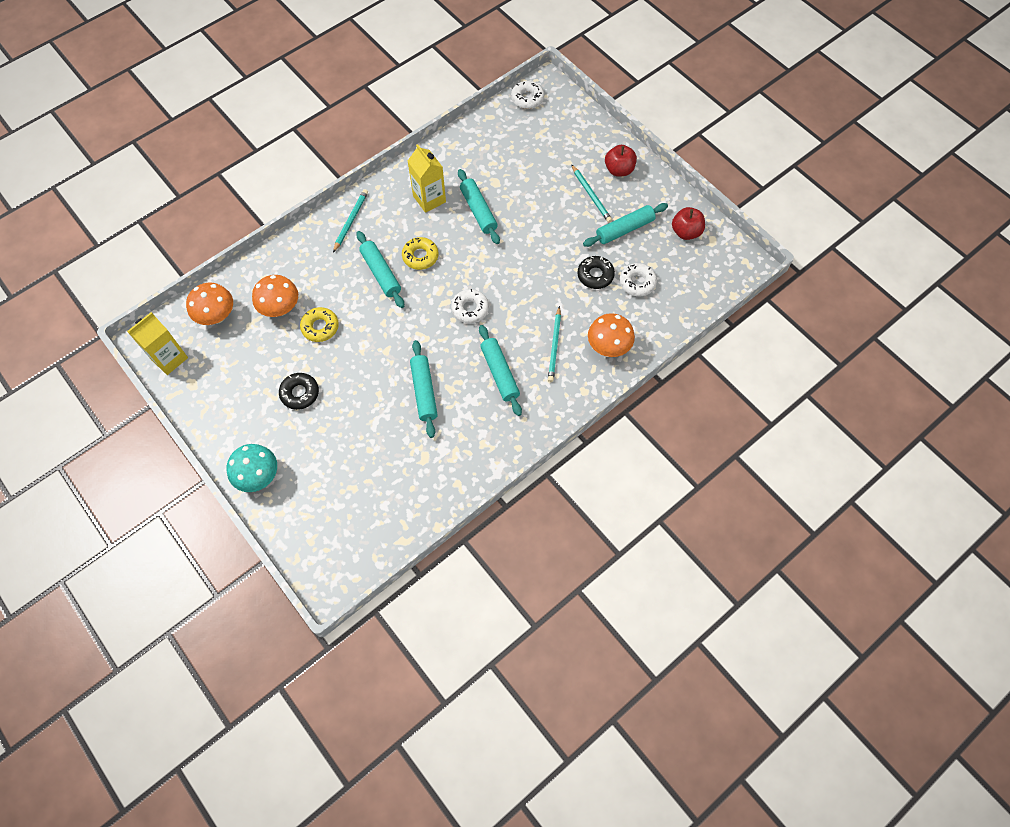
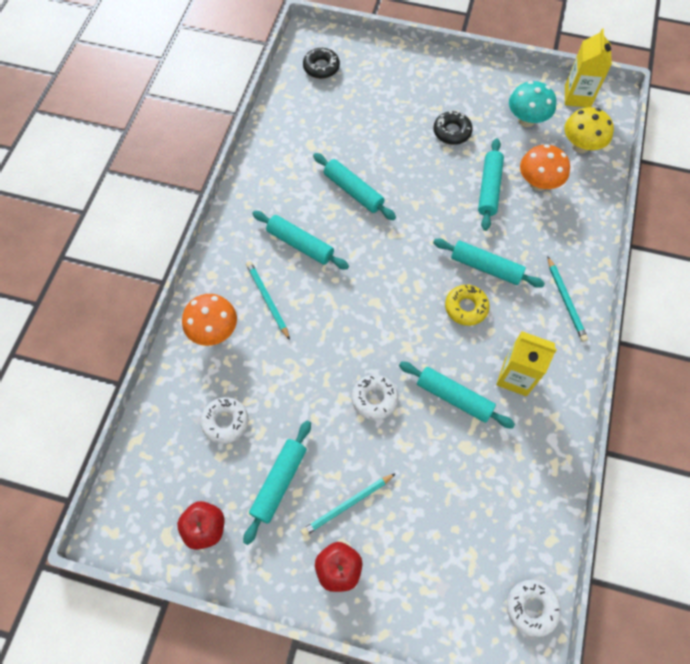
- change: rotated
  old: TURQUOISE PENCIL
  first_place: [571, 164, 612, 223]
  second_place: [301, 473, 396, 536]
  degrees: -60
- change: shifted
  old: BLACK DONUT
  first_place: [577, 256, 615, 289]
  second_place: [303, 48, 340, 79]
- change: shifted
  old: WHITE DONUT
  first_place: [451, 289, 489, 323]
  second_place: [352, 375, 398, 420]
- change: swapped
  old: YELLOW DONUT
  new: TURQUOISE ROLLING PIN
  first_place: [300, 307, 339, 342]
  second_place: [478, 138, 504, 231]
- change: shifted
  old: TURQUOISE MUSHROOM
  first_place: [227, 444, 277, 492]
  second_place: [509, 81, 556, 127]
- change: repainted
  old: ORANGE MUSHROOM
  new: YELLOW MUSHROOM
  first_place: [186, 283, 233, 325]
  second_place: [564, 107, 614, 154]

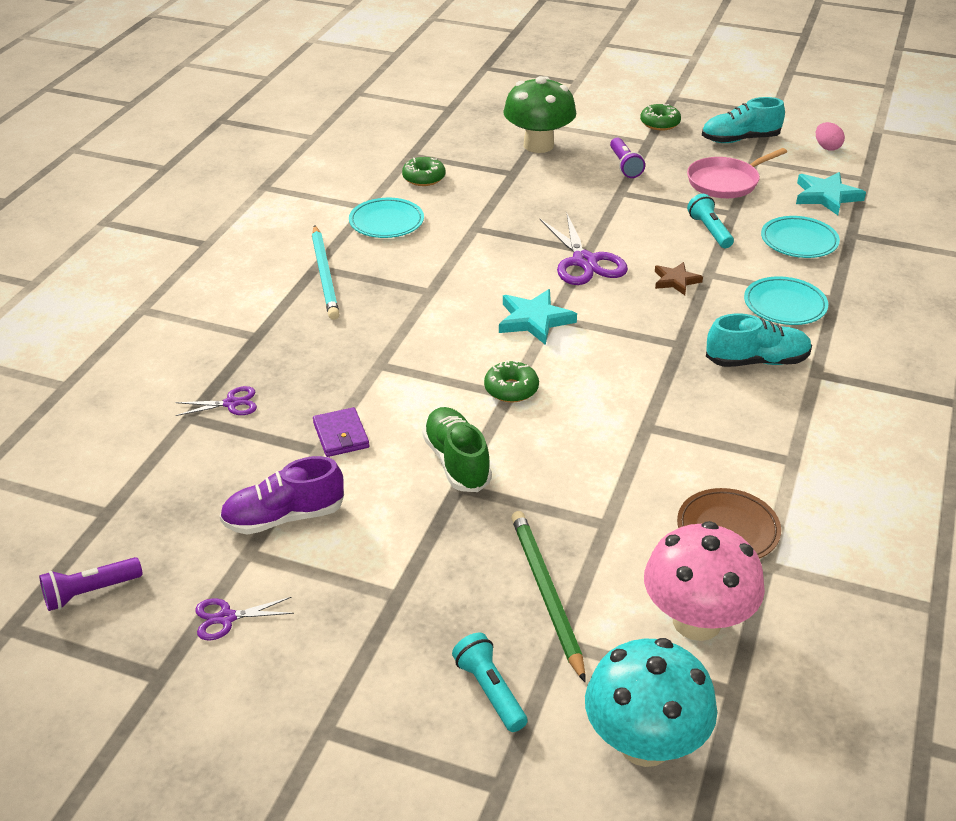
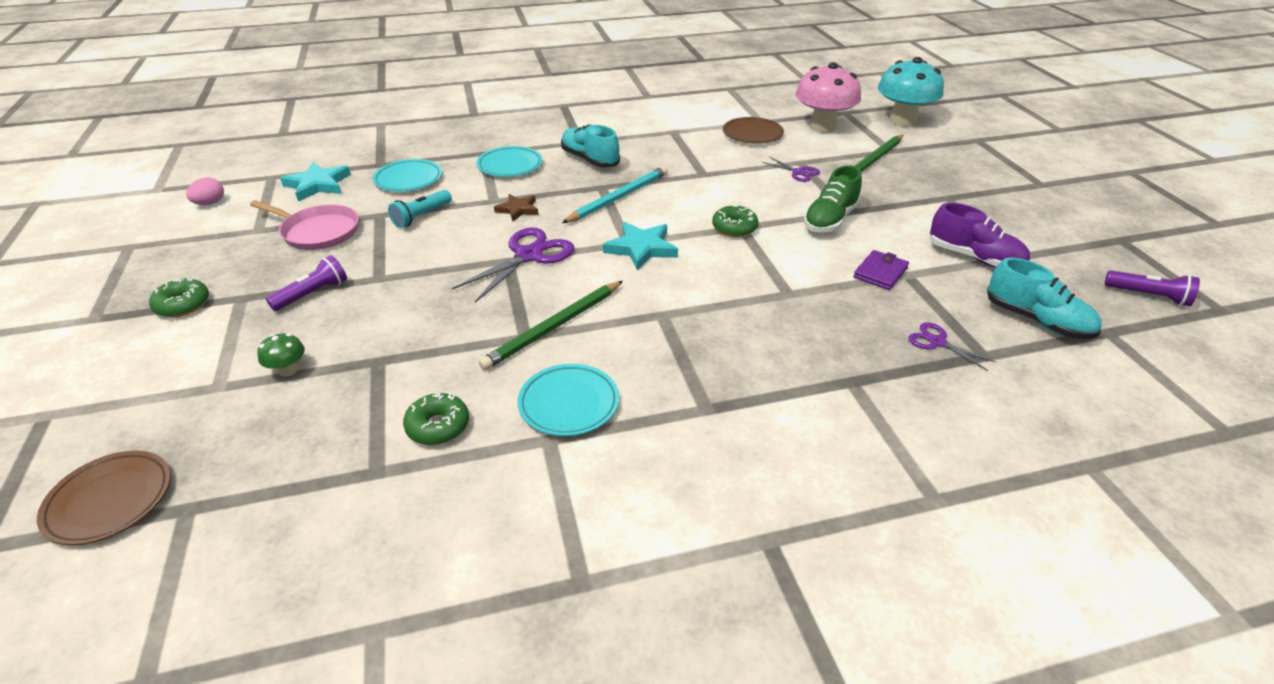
- change: new
  new: BROWN PLATE
  second_place: [37, 450, 171, 545]
- change: scaled
  old: GREEN MUSHROOM
  first_place: [503, 76, 577, 153]
  second_place: [257, 333, 305, 376]
  factor: 0.43
- change: new
  new: GREEN PENCIL
  second_place: [478, 281, 623, 370]
- change: shifted
  old: TURQUOISE PENCIL
  first_place: [312, 225, 339, 320]
  second_place: [562, 166, 668, 223]
- change: shifted
  old: PURPLE SCISSORS
  first_place: [195, 597, 294, 641]
  second_place: [762, 157, 820, 182]
- change: shifted
  old: TURQUOISE SHOE
  first_place: [702, 97, 785, 143]
  second_place: [987, 258, 1102, 339]
- change: gone
  old: TURQUOISE FLASHLIGHT
  first_place: [452, 633, 528, 732]

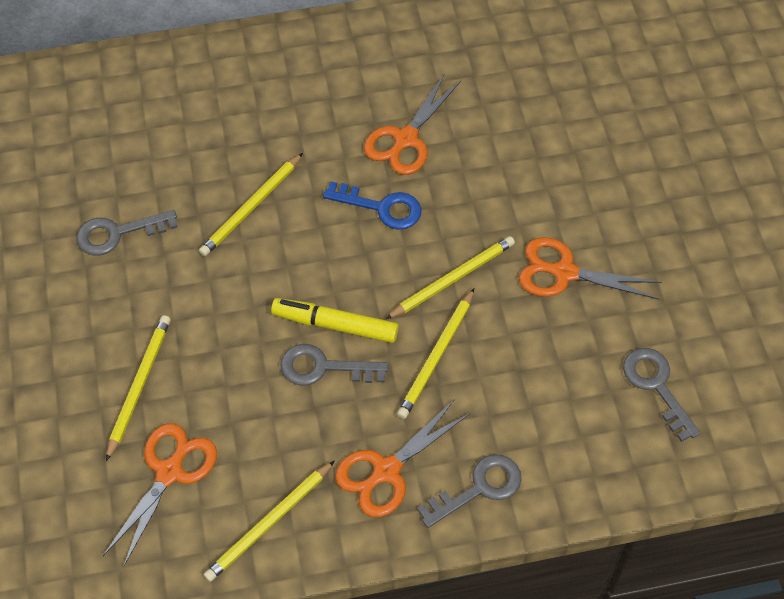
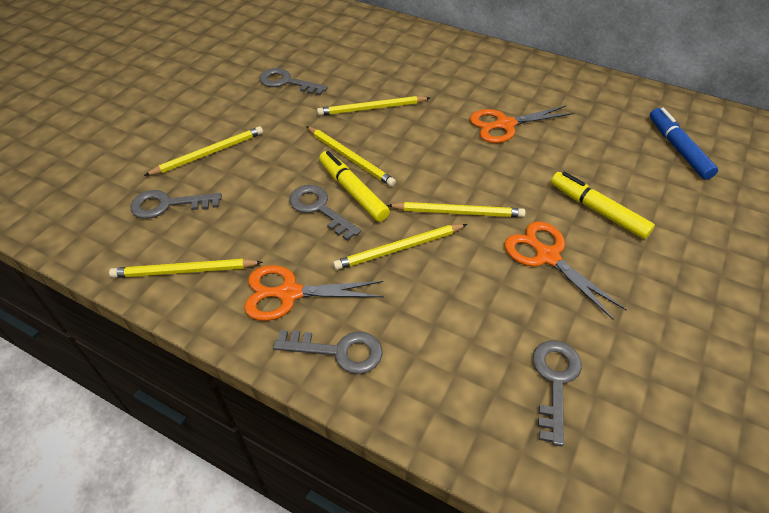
- change: swapped
  old: ORANGE SCISSORS
  new: GREY KEY
  first_place: [103, 423, 217, 567]
  second_place: [130, 190, 222, 219]
- change: new
  new: YELLOW PENCIL
  second_place: [306, 126, 396, 187]
- change: new
  new: YELLOW MARKER
  second_place: [551, 172, 655, 239]
- change: new
  new: BLUE MARKER
  second_place: [650, 108, 718, 180]
- change: gone
  old: BLUE KEY
  first_place: [323, 181, 422, 230]

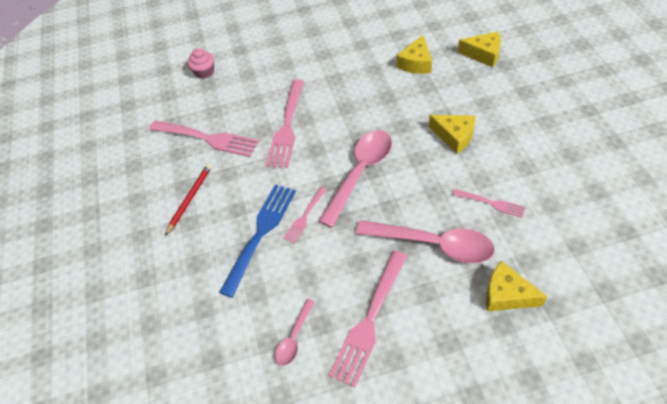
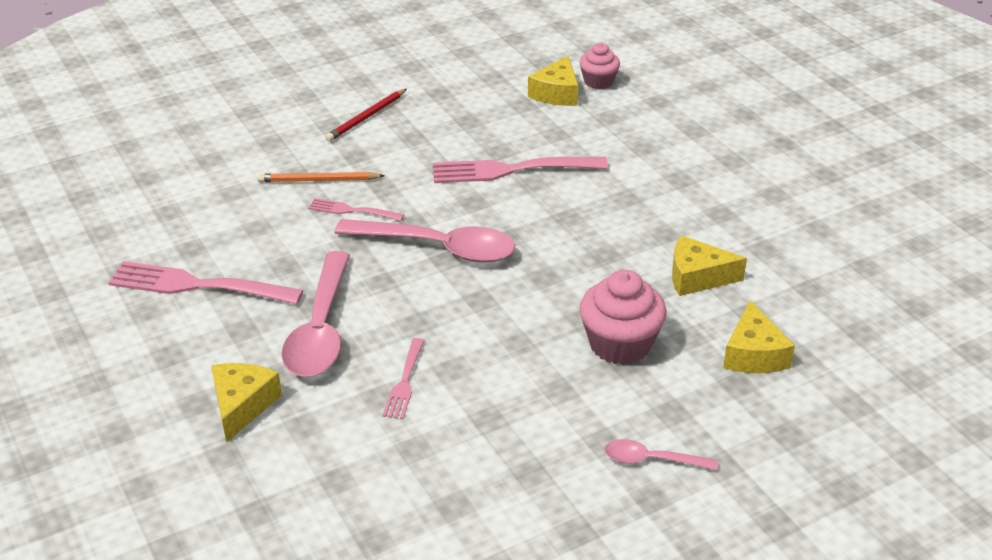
- change: swapped
  old: BLUE FORK
  new: ORANGE PENCIL
  first_place: [219, 184, 296, 298]
  second_place: [258, 172, 385, 182]
- change: rotated
  old: RED PENCIL
  first_place: [165, 164, 212, 236]
  second_place: [325, 89, 407, 142]
  degrees: 120
- change: shifted
  old: YELLOW CHEESE
  first_place: [429, 115, 476, 154]
  second_place: [528, 56, 578, 106]
- change: new
  new: PINK CUPCAKE
  second_place: [579, 270, 667, 365]
- change: shifted
  old: PINK SPOON
  first_place: [275, 299, 315, 366]
  second_place: [605, 439, 718, 470]
- change: gone
  old: PINK FORK
  first_place: [149, 121, 259, 157]

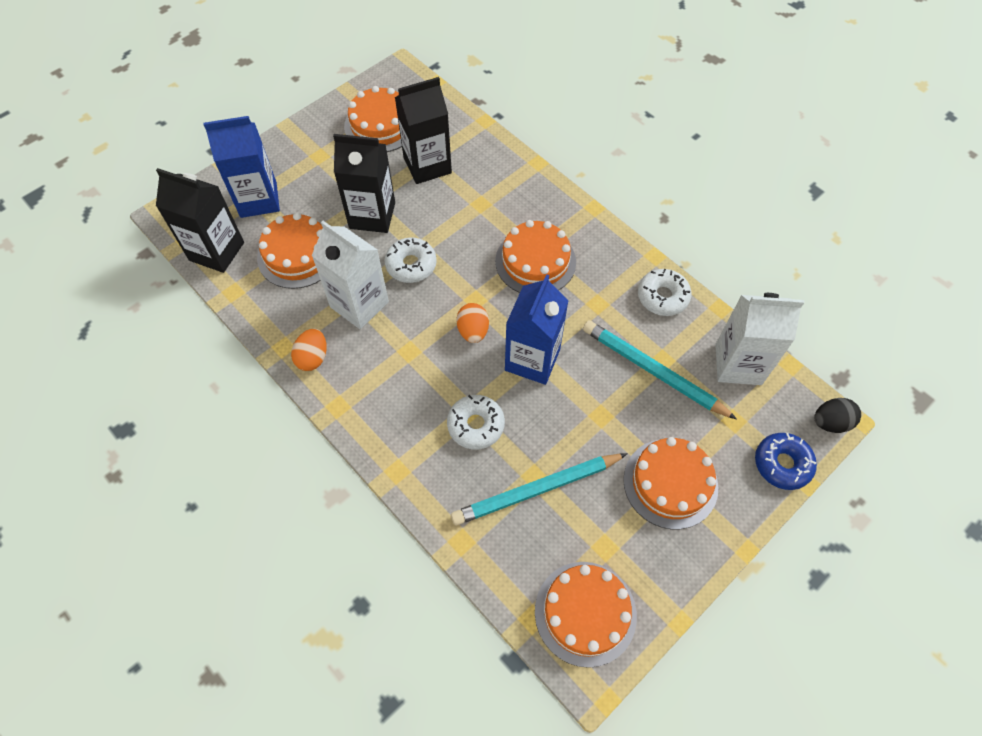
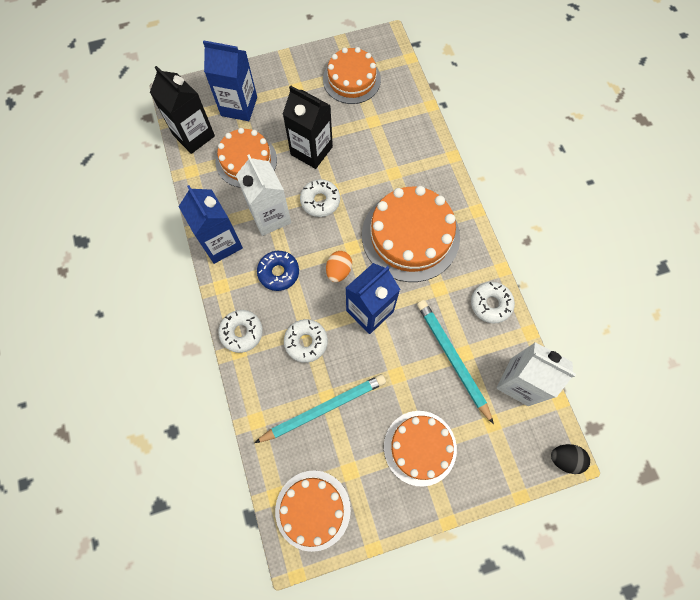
- change: swapped
  old: ORANGE EGG
  new: BLUE CARTON
  first_place: [291, 328, 327, 371]
  second_place: [179, 185, 243, 264]
- change: new
  new: WHITE DONUT
  second_place: [218, 310, 263, 353]
- change: rotated
  old: TURQUOISE PENCIL
  first_place: [451, 453, 628, 525]
  second_place: [254, 374, 386, 443]
  degrees: 150
- change: shifted
  old: BLUE DONUT
  first_place: [755, 433, 817, 490]
  second_place: [257, 251, 299, 291]
- change: scaled
  old: ORANGE CAKE
  first_place: [495, 220, 576, 293]
  second_place: [362, 186, 460, 282]
  factor: 1.52
- change: gone
  old: BLACK CARTON
  first_place: [395, 77, 452, 184]

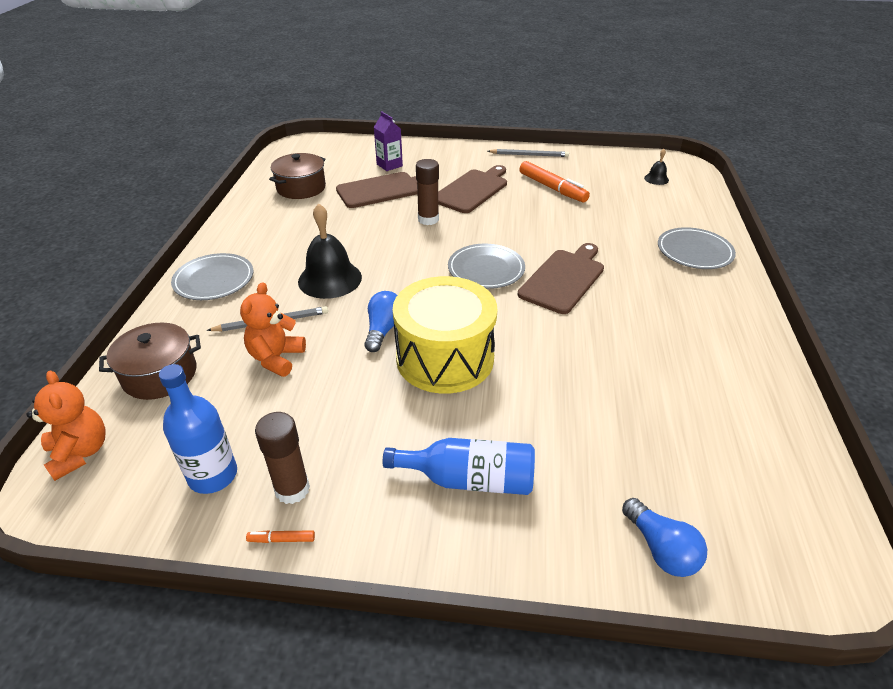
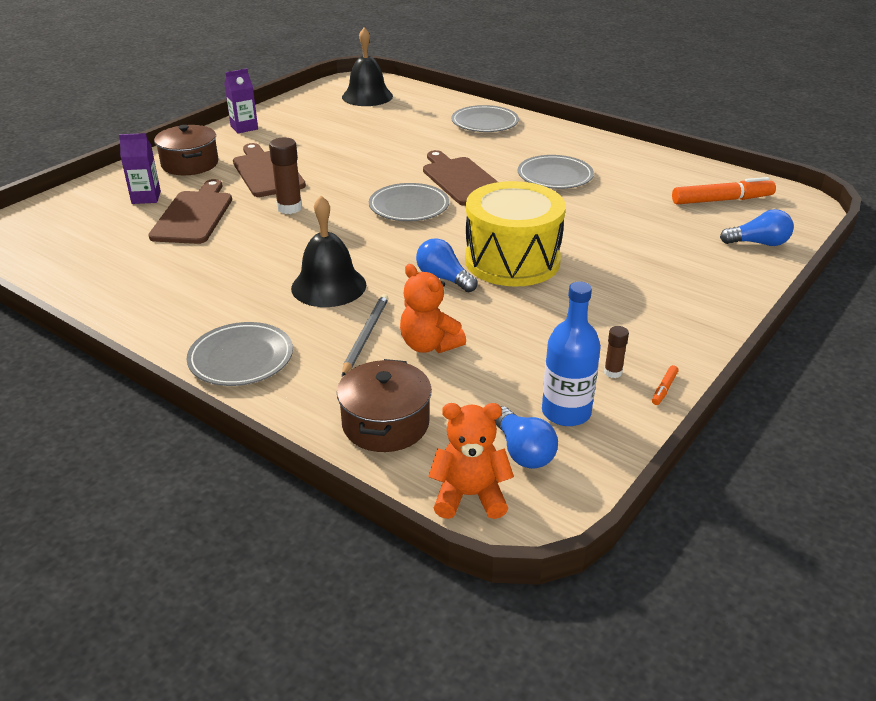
- change: shifted
  old: BROWN POT
  first_place: [269, 153, 326, 199]
  second_place: [154, 125, 218, 175]
- change: swapped
  old: GREY PENCIL
  new: PURPLE CARTON
  first_place: [488, 149, 569, 157]
  second_place: [224, 68, 258, 134]
- change: scaled
  old: BLACK BELL
  first_place: [644, 149, 669, 185]
  second_place: [342, 27, 393, 106]
  factor: 2.1
- change: new
  new: BLUE LIGHT BULB
  second_place: [495, 406, 558, 469]
- change: new
  new: GREY PLATE
  second_place: [518, 155, 594, 189]
- change: scaled
  old: BROWN GLUE STICK
  first_place: [255, 412, 310, 504]
  second_place: [604, 326, 629, 378]
  factor: 0.55
- change: shifted
  old: ORANGE MARKER
  first_place: [520, 161, 590, 203]
  second_place: [672, 177, 776, 205]
- change: gone
  old: BLUE BOTTLE
  first_place: [383, 438, 535, 495]

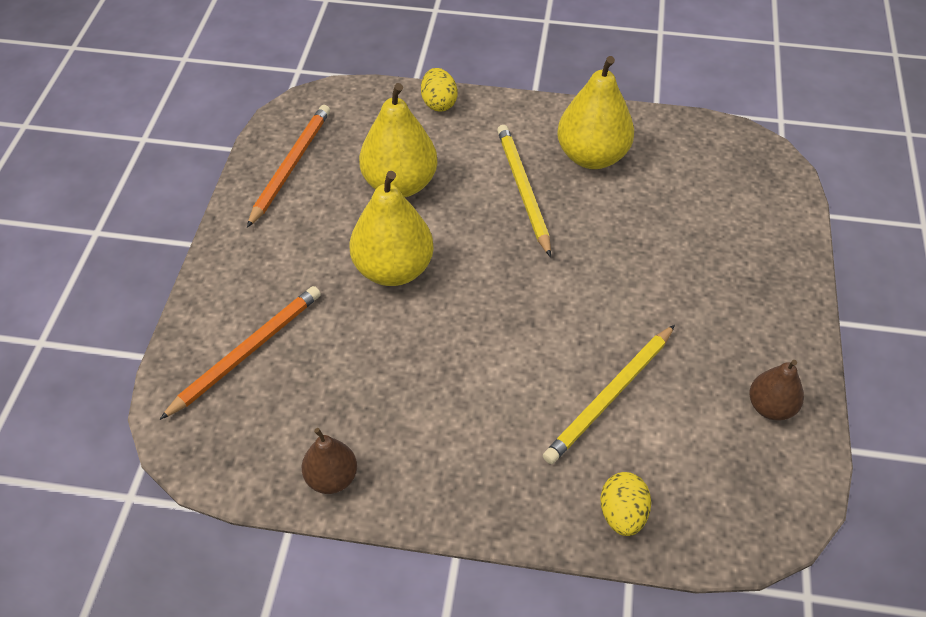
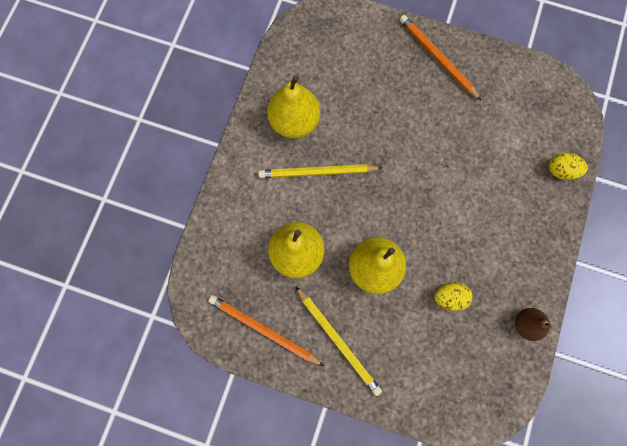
- change: shifted
  old: YELLOW PENCIL
  first_place: [543, 325, 675, 464]
  second_place: [295, 286, 382, 396]
- change: shifted
  old: ORANGE PENCIL
  first_place: [159, 286, 321, 420]
  second_place: [400, 15, 481, 100]
- change: shifted
  old: YELLOW EGG
  first_place: [421, 68, 457, 111]
  second_place: [434, 282, 473, 311]
- change: gone
  old: BROWN PEAR
  first_place: [749, 360, 804, 421]

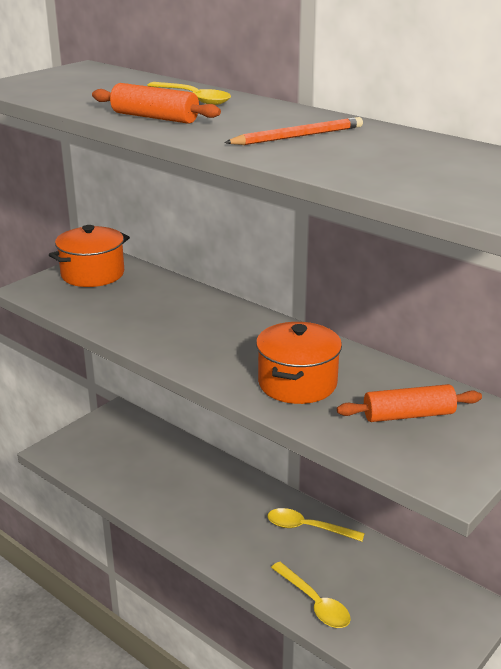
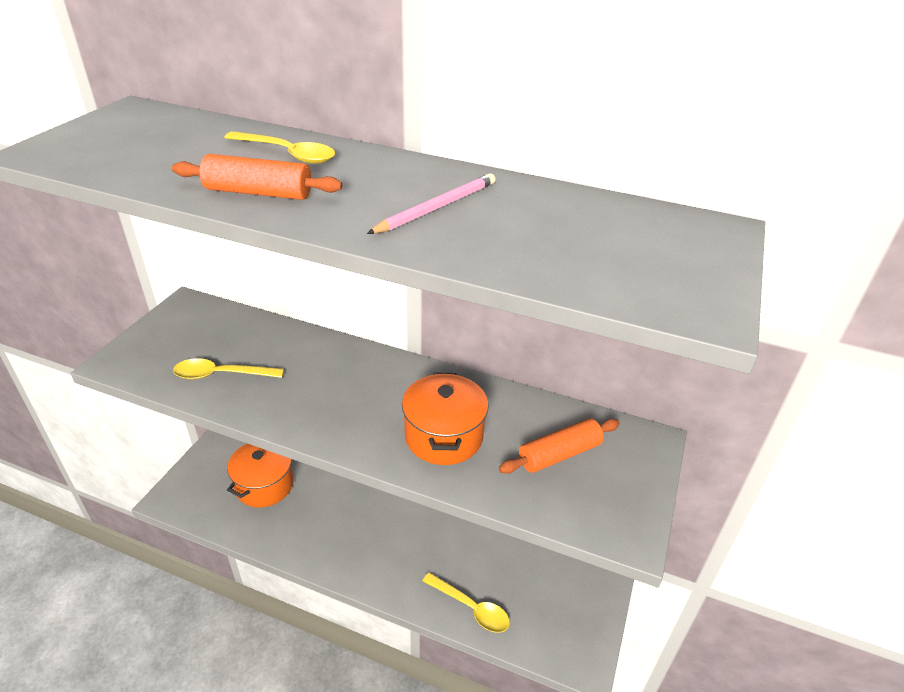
- change: shifted
  old: YELLOW SPOON
  first_place: [267, 508, 365, 542]
  second_place: [173, 358, 284, 379]
- change: shifted
  old: ORANGE POT
  first_place: [49, 225, 130, 287]
  second_place: [227, 444, 294, 507]
- change: repainted
  old: ORANGE PENCIL
  new: PINK PENCIL
  first_place: [224, 117, 363, 145]
  second_place: [367, 173, 496, 234]

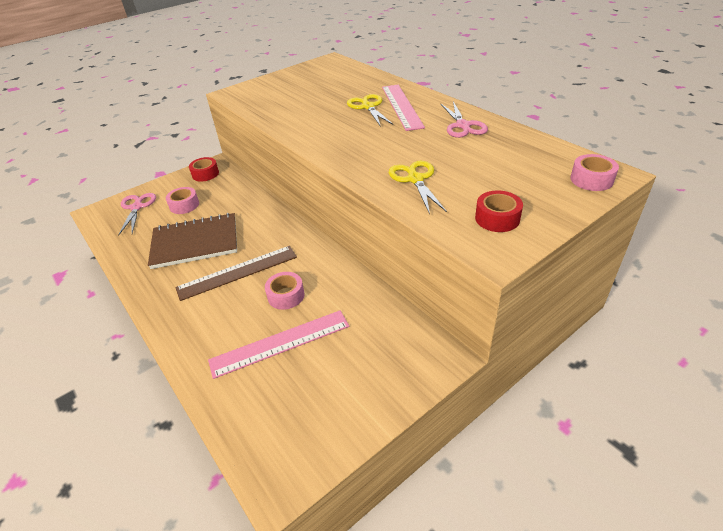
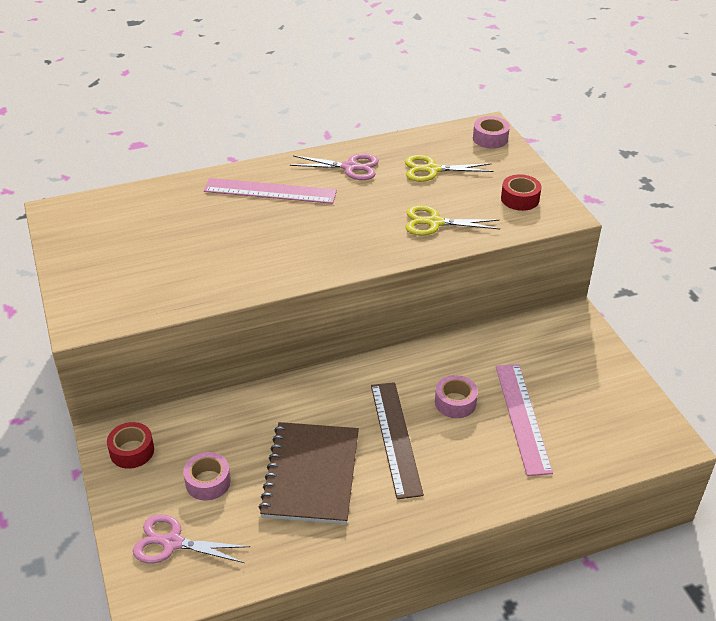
- change: shifted
  old: YELLOW SCISSORS
  first_place: [347, 94, 393, 127]
  second_place: [405, 155, 494, 182]

